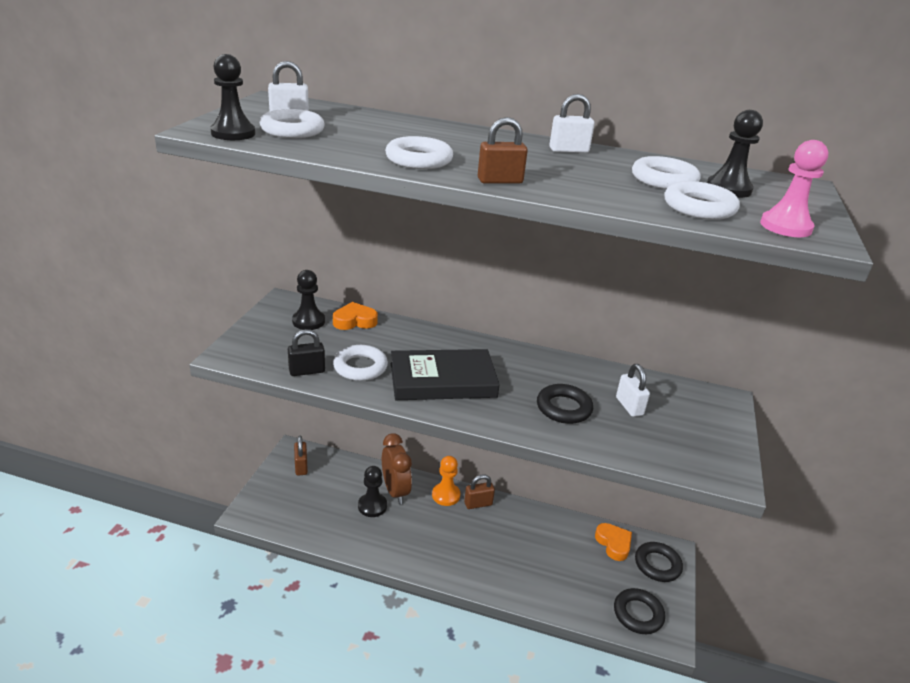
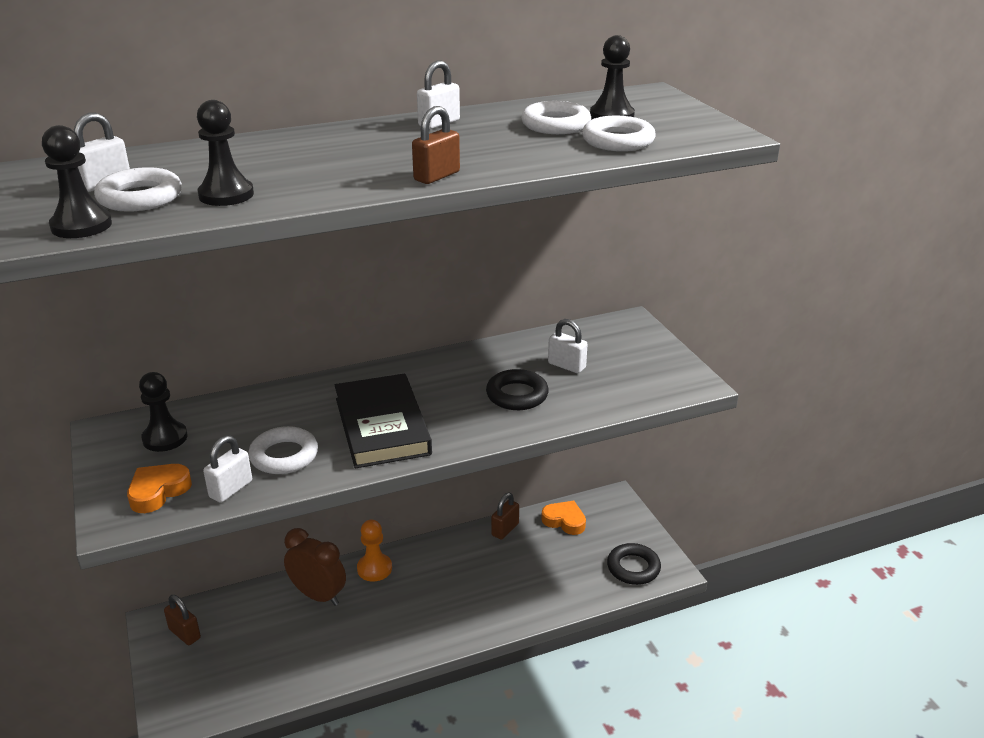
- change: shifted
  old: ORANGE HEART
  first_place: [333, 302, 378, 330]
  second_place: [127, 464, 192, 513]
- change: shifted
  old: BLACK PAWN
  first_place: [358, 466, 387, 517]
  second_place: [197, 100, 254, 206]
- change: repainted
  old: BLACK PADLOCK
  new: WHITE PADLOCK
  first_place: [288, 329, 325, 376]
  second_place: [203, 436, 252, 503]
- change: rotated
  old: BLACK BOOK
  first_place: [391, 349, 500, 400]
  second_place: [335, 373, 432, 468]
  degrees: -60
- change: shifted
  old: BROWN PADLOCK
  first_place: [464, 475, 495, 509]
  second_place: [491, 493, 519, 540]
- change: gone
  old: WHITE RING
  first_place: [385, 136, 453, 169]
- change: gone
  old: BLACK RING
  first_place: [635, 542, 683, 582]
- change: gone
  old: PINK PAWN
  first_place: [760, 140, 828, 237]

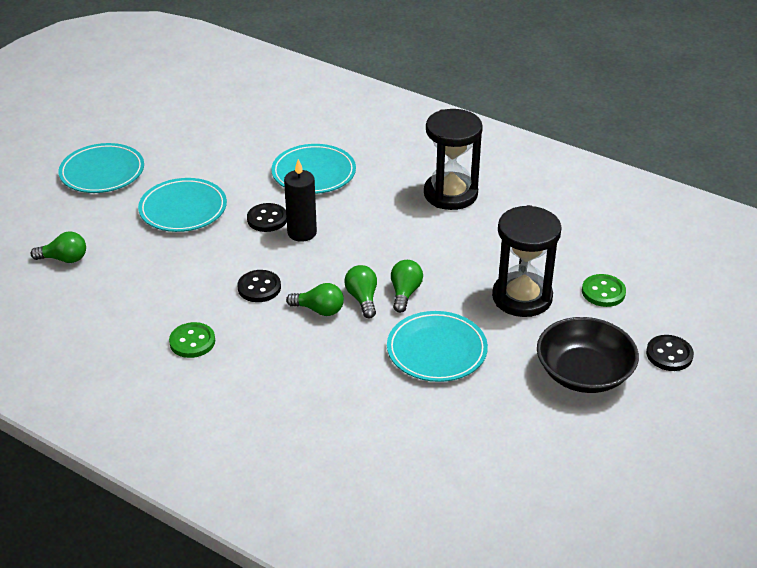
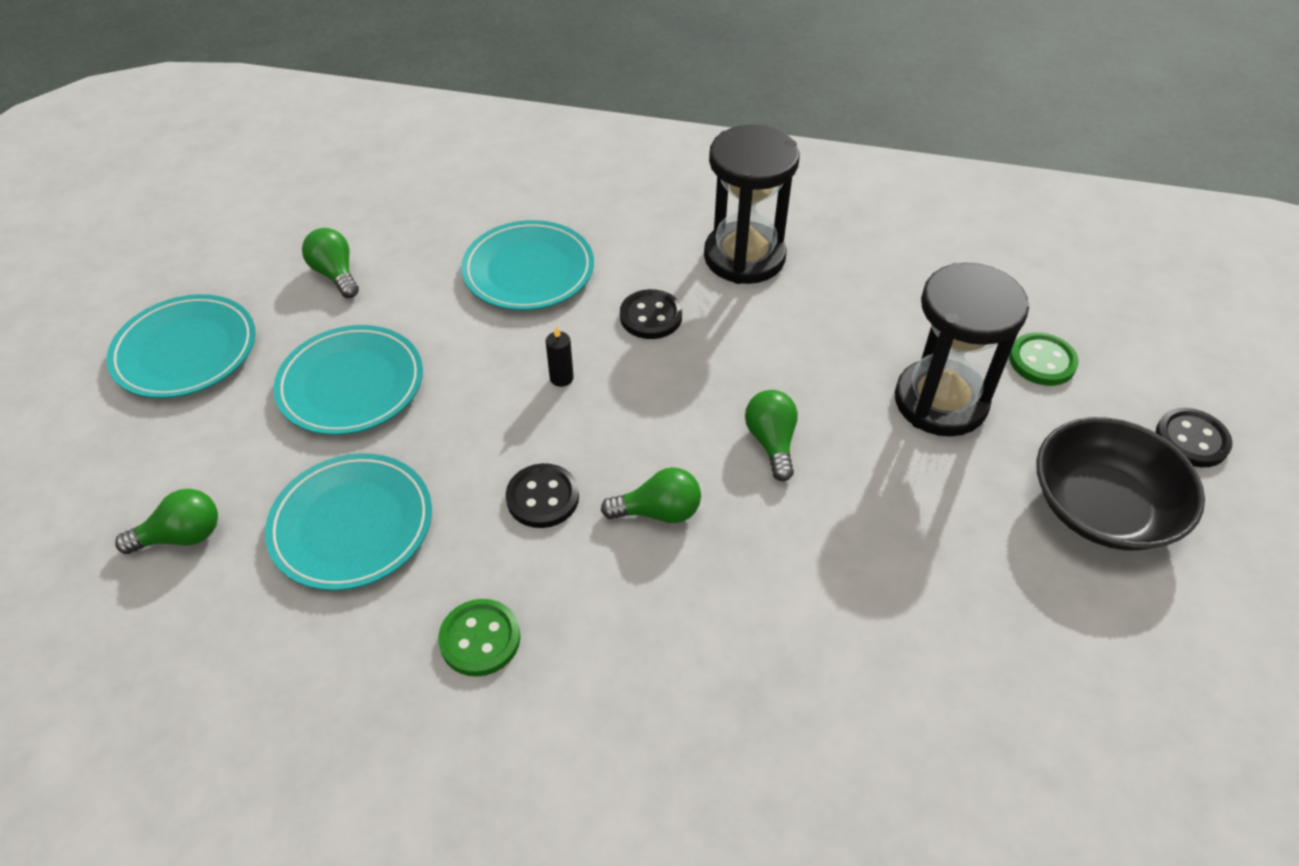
- change: shifted
  old: TURQUOISE PLATE
  first_place: [387, 311, 488, 382]
  second_place: [265, 453, 432, 591]
- change: shifted
  old: GREEN LIGHT BULB
  first_place: [344, 265, 377, 318]
  second_place: [302, 228, 359, 298]
- change: scaled
  old: BLACK CANDLE
  first_place: [284, 159, 317, 242]
  second_place: [546, 326, 574, 387]
  factor: 0.51
- change: shifted
  old: BLACK BUTTON
  first_place: [247, 203, 287, 232]
  second_place: [620, 289, 682, 339]

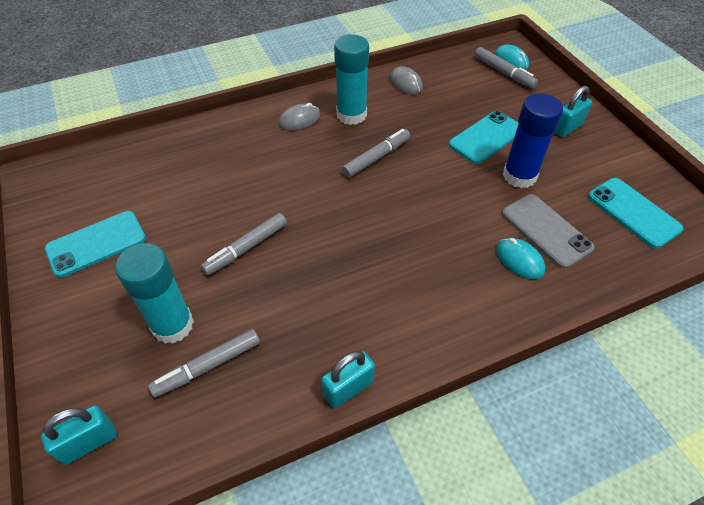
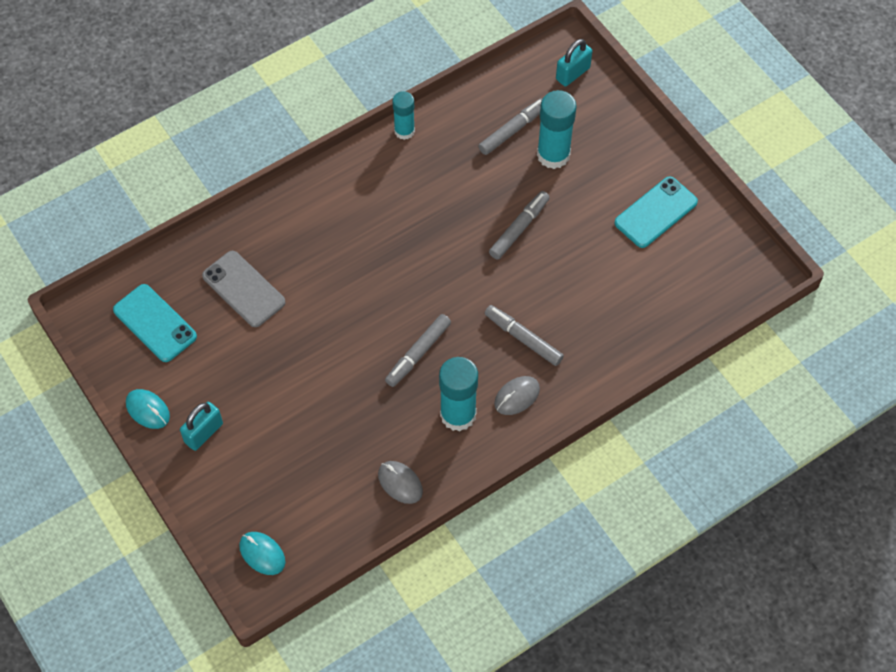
- change: shifted
  old: TURQUOISE MOUSE
  first_place: [496, 238, 545, 279]
  second_place: [126, 389, 170, 429]
- change: swapped
  old: TURQUOISE PADLOCK
  new: TURQUOISE GLUE STICK
  first_place: [321, 351, 375, 409]
  second_place: [392, 91, 415, 140]
- change: shifted
  old: GREY MARKER
  first_place: [475, 47, 538, 89]
  second_place: [485, 305, 564, 366]
- change: gone
  old: TURQUOISE PHONE
  first_place: [449, 111, 518, 164]
- change: gone
  old: BLUE GLUE STICK
  first_place: [503, 93, 563, 188]

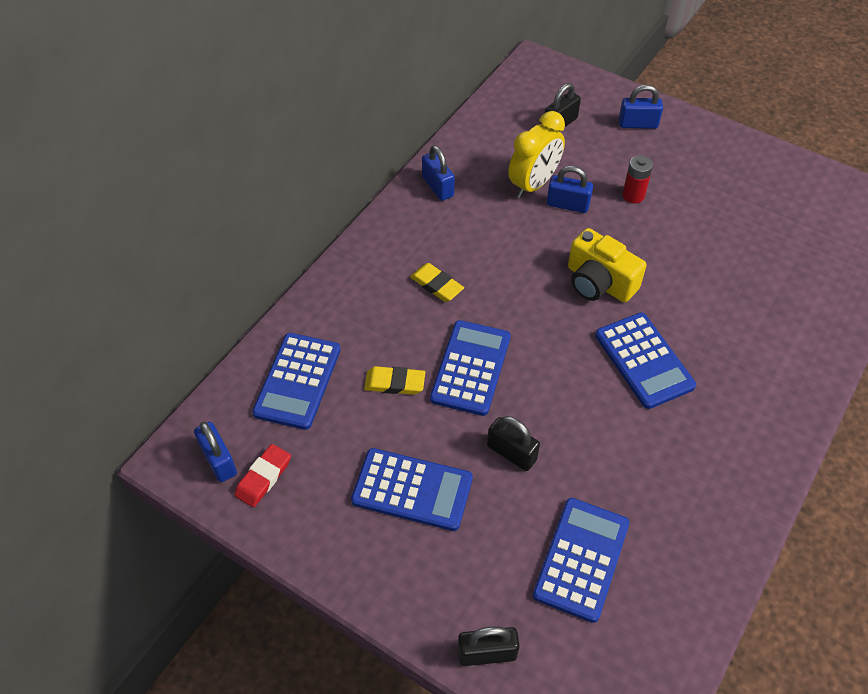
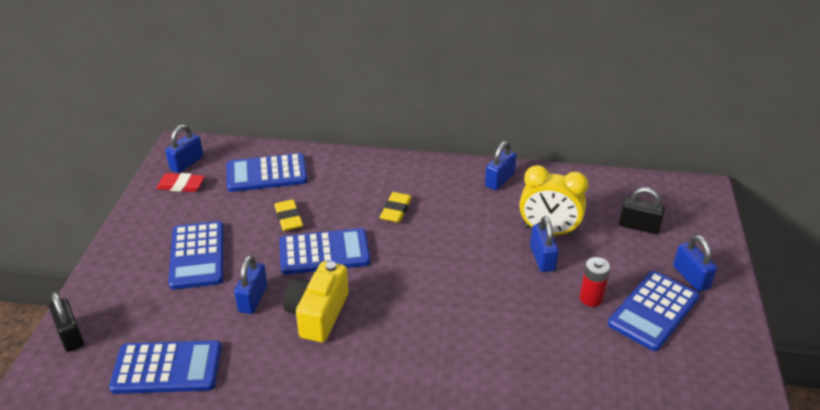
- change: repainted
  old: BLACK PADLOCK
  new: BLUE PADLOCK
  first_place: [487, 416, 540, 471]
  second_place: [234, 255, 267, 314]
- change: shifted
  old: YELLOW CAMERA
  first_place: [568, 228, 647, 302]
  second_place: [283, 261, 349, 342]
- change: shifted
  old: BLUE CALCULATOR
  first_place: [595, 313, 696, 409]
  second_place: [608, 271, 700, 351]

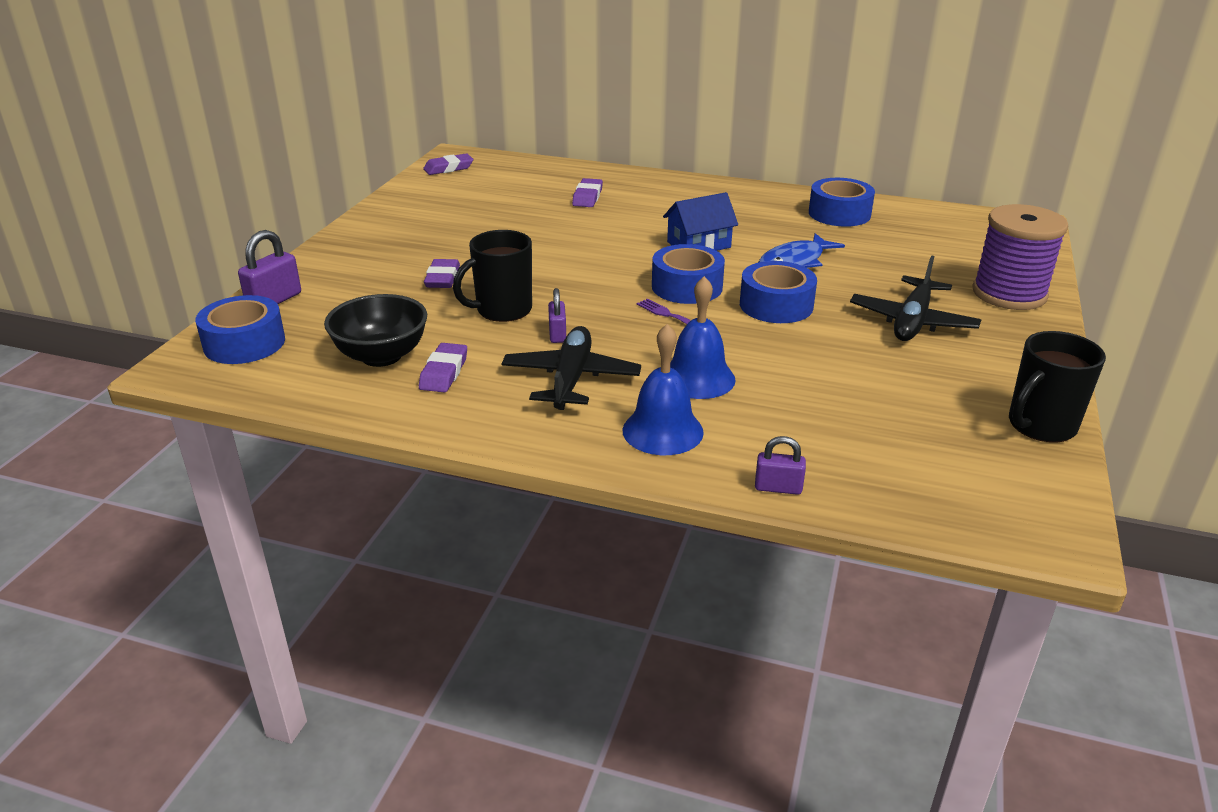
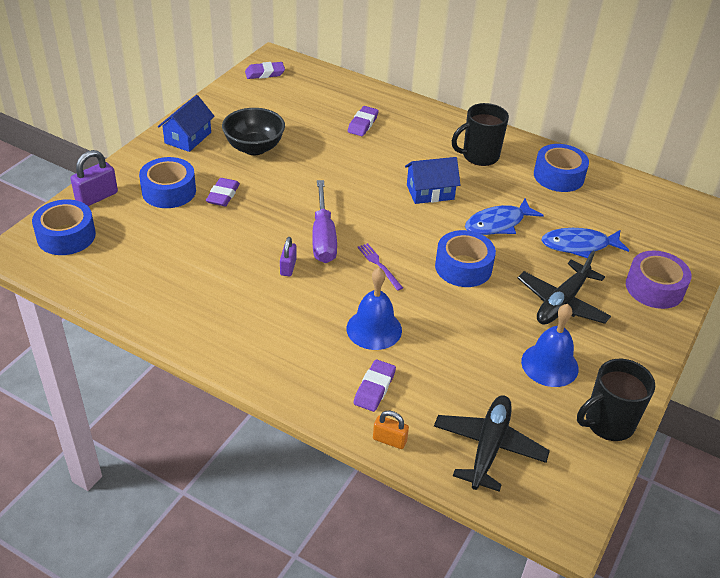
- change: shifted
  old: BLUE TAPE
  first_place: [652, 244, 725, 304]
  second_place: [139, 157, 196, 208]
- change: new
  new: BLUE HOUSE
  second_place: [158, 95, 215, 152]
- change: shifted
  old: BLACK BOWL
  first_place: [324, 294, 427, 367]
  second_place: [222, 108, 285, 155]
- change: new
  new: PURPLE SCREWDRIVER
  second_place: [312, 180, 337, 263]
- change: shifted
  old: PURPLE ERASER
  first_place: [419, 343, 467, 392]
  second_place: [354, 359, 396, 412]
- change: repainted
  old: PURPLE PADLOCK
  new: ORANGE PADLOCK
  first_place: [755, 436, 806, 495]
  second_place: [373, 410, 409, 449]
- change: shifted
  old: BLACK PLANE
  first_place: [502, 326, 641, 410]
  second_place: [434, 395, 550, 492]
- change: shifted
  old: BLACK MUG
  first_place: [453, 230, 532, 322]
  second_place: [452, 103, 509, 166]
- change: shifted
  old: BLUE BELL
  first_place: [622, 324, 704, 455]
  second_place: [521, 304, 579, 387]
- change: new
  new: BLUE FISH
  second_place: [541, 228, 629, 258]
- change: swapped
  old: PURPLE SPOOL
  new: PURPLE TAPE
  first_place: [972, 204, 1068, 310]
  second_place: [626, 250, 691, 309]

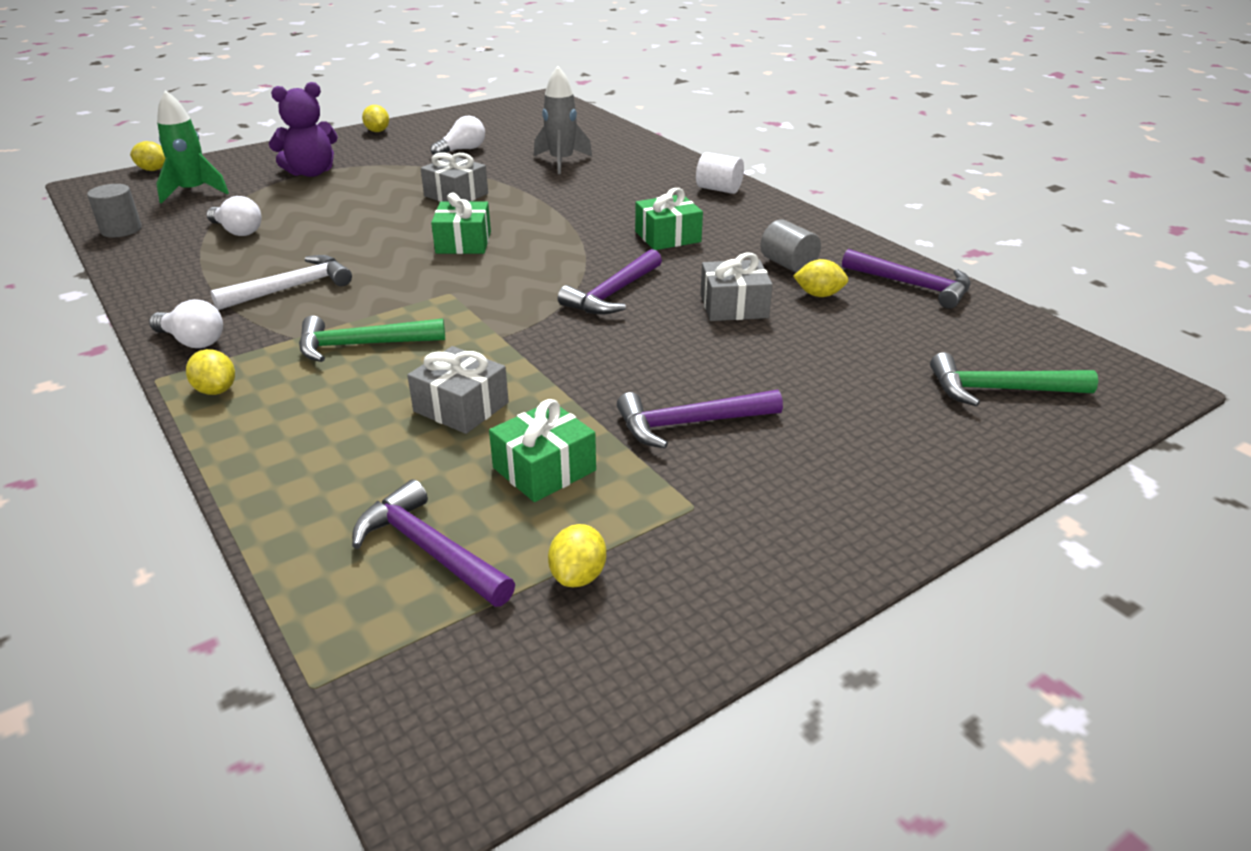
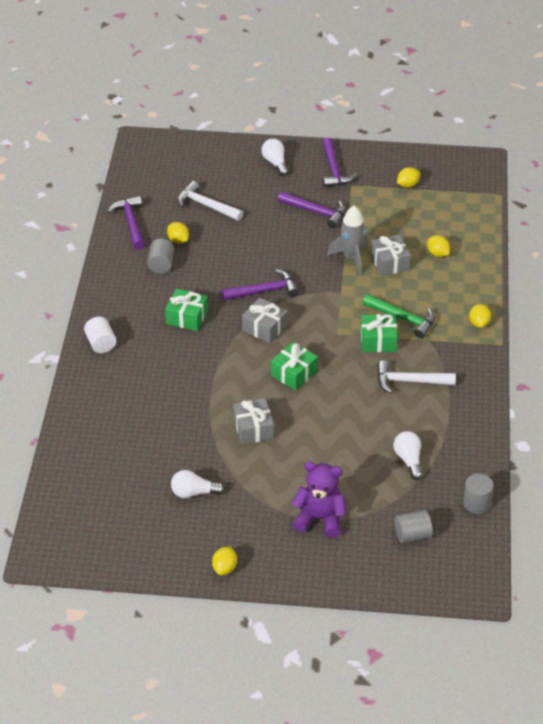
- change: new
  new: WHITE HAMMER
  second_place: [178, 181, 243, 221]
- change: shifted
  old: GREY GIFT
  first_place: [700, 252, 773, 321]
  second_place: [242, 298, 287, 343]
- change: shifted
  old: WHITE LIGHT BULB
  first_place: [149, 299, 223, 348]
  second_place: [261, 139, 288, 176]
- change: shifted
  old: PURPLE HAMMER
  first_place: [352, 479, 515, 607]
  second_place: [322, 138, 357, 187]
- change: shifted
  old: GREY ROCKET
  first_place: [534, 66, 592, 174]
  second_place: [327, 206, 368, 274]
- change: shifted
  old: GREEN GIFT
  first_place: [489, 399, 596, 502]
  second_place: [361, 314, 397, 352]
- change: swapped
  old: GREEN ROCKET
  new: GREY CYLINDER
  first_place: [156, 90, 229, 204]
  second_place: [395, 510, 433, 543]
- change: shifted
  old: YELLOW LEMON
  first_place: [130, 141, 166, 171]
  second_place: [427, 235, 450, 257]
- change: gone
  old: GREEN HAMMER
  first_place: [930, 352, 1098, 406]

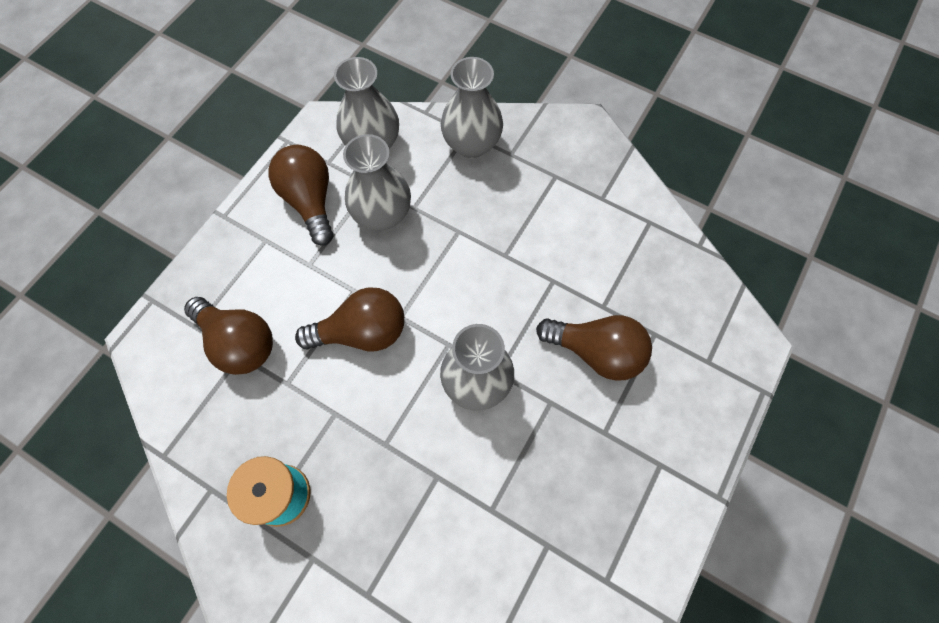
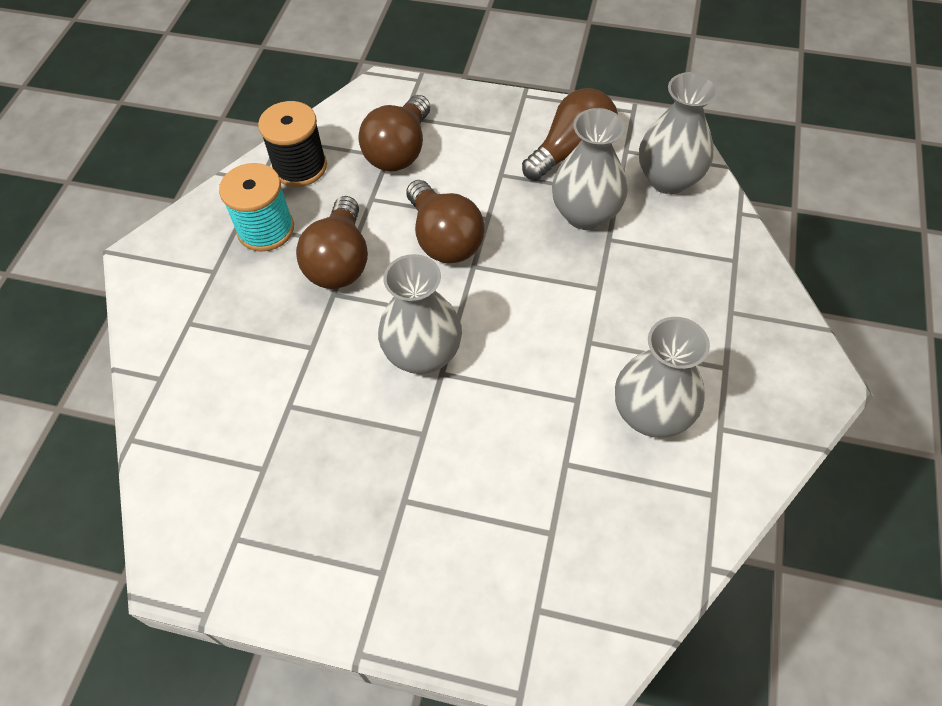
- change: new
  new: BLACK SPOOL
  second_place: [258, 101, 327, 187]
- change: shifted
  old: BROWN LIGHT BULB
  first_place: [536, 315, 652, 381]
  second_place: [296, 196, 368, 289]
- change: shifted
  old: GREY VASE
  first_place: [441, 57, 503, 158]
  second_place: [615, 317, 710, 438]

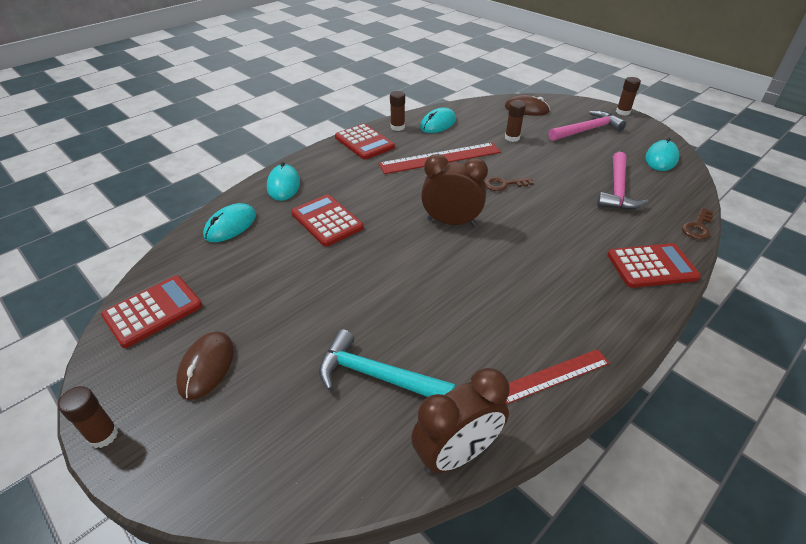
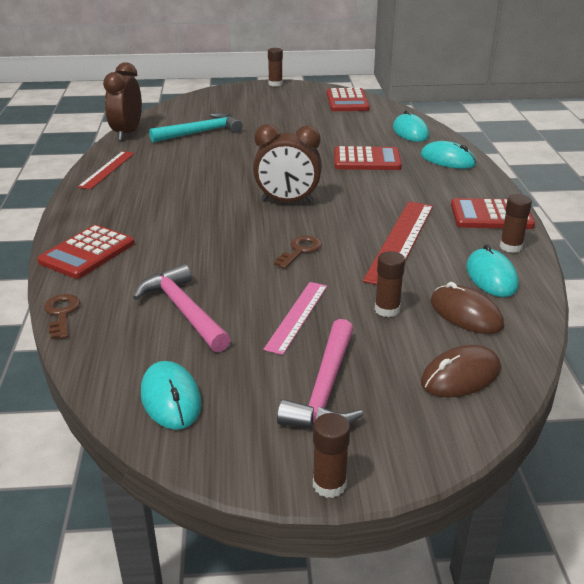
- change: rotated
  old: BROWN CLOCK
  first_place: [421, 154, 488, 226]
  second_place: [253, 124, 322, 203]
  degrees: 45
- change: new
  new: PINK RULER
  second_place: [263, 282, 327, 355]
- change: shifted
  old: BROWN MOUSE
  first_place: [176, 331, 234, 400]
  second_place: [431, 282, 504, 334]

